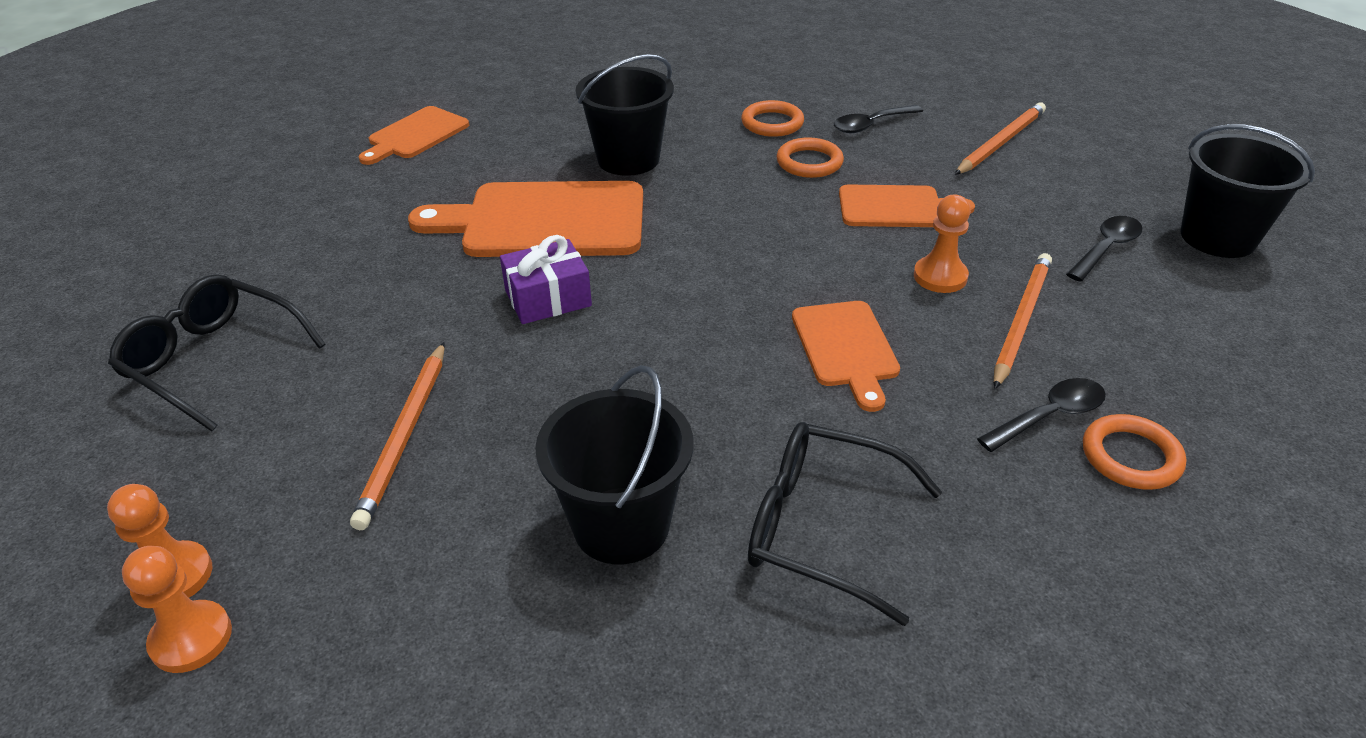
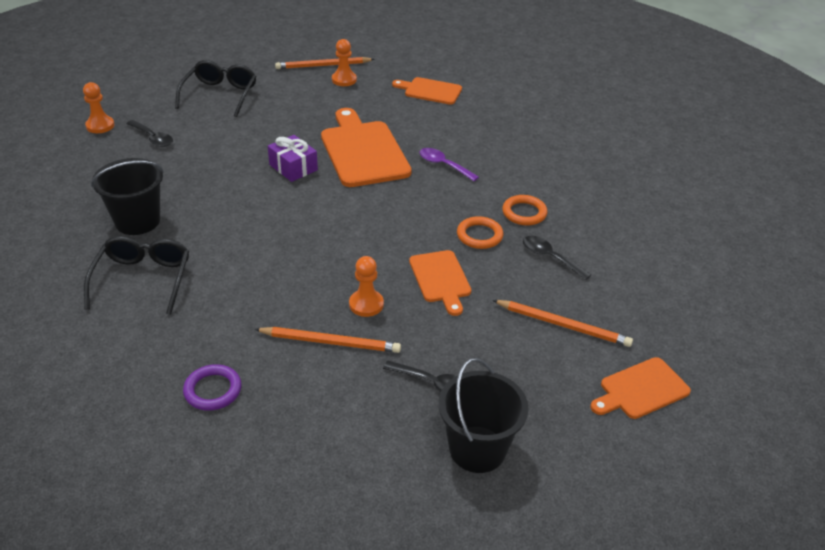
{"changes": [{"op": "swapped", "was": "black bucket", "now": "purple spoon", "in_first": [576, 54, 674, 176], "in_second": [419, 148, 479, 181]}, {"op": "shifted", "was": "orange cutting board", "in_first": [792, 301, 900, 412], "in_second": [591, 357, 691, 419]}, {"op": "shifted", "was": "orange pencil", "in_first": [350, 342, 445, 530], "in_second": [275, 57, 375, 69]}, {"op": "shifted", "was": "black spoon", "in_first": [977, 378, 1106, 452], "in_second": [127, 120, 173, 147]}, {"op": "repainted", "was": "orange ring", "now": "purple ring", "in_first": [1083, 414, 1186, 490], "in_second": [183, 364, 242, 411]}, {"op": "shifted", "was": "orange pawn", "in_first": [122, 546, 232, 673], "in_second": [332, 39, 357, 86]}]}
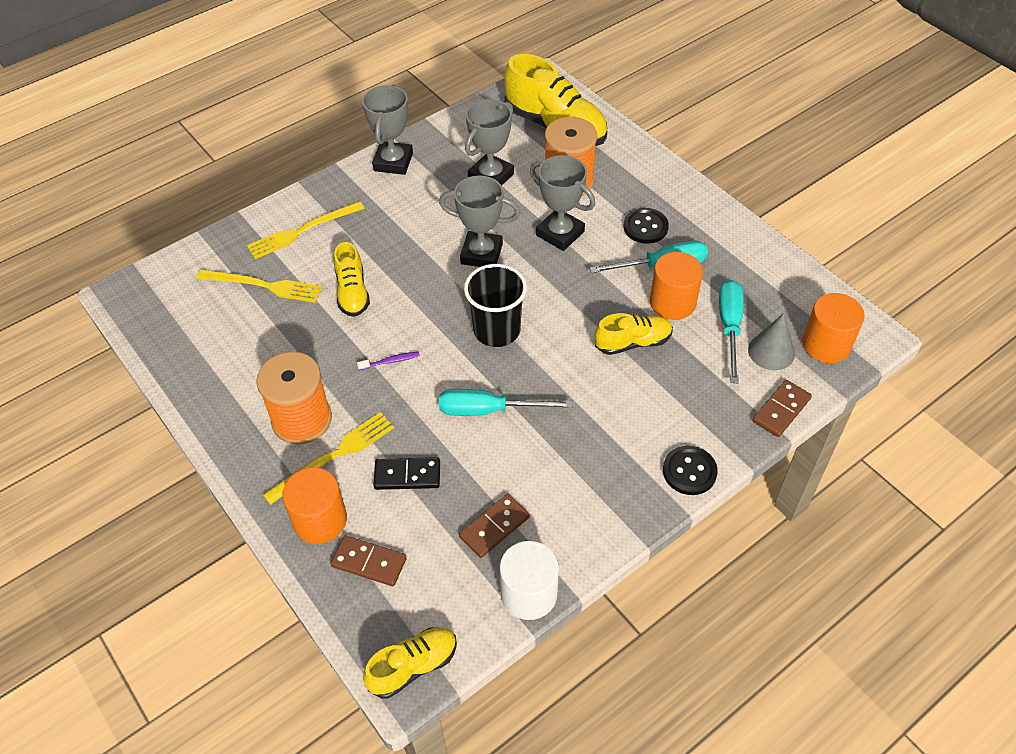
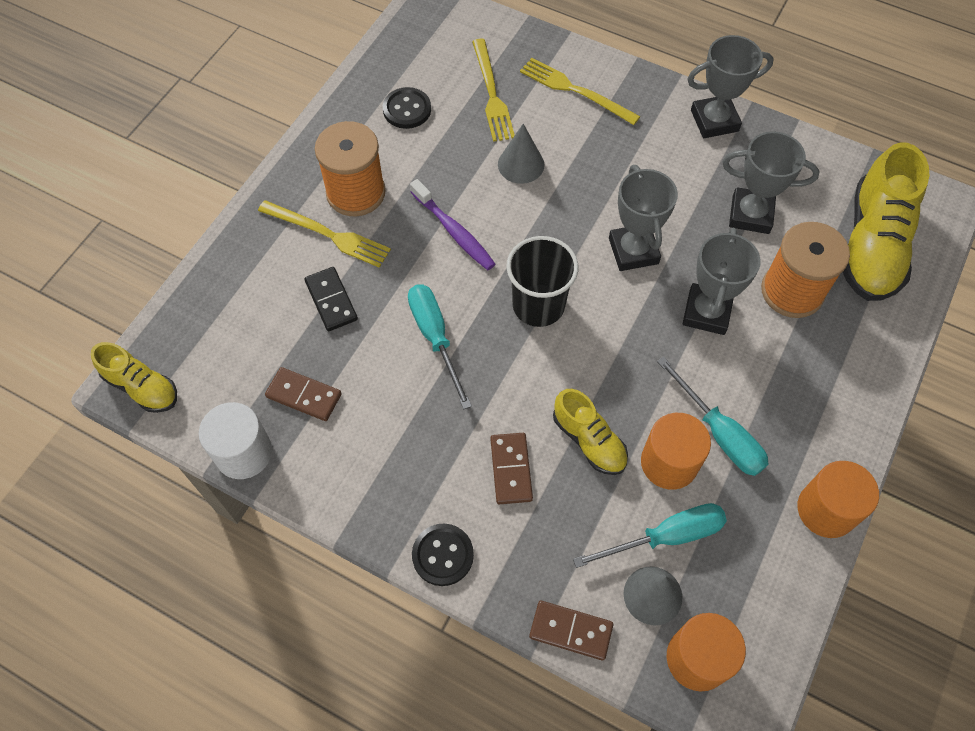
{"changes": [{"op": "shifted", "was": "black button", "in_first": [623, 208, 669, 244], "in_second": [383, 87, 431, 129]}, {"op": "swapped", "was": "yellow shoe", "now": "grey cone", "in_first": [334, 242, 370, 317], "in_second": [498, 124, 544, 184]}, {"op": "scaled", "was": "purple toothbrush", "in_first": [357, 351, 420, 370], "in_second": [410, 179, 495, 270], "ratio": 1.89}, {"op": "shifted", "was": "orange cylinder", "in_first": [282, 468, 347, 544], "in_second": [798, 461, 879, 538]}, {"op": "shifted", "was": "brown domino", "in_first": [330, 535, 407, 586], "in_second": [490, 433, 533, 504]}]}
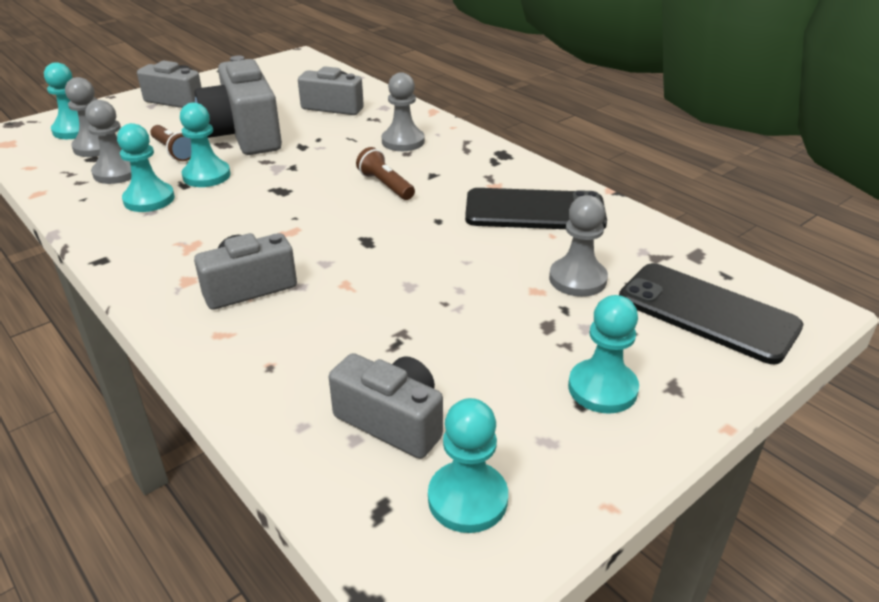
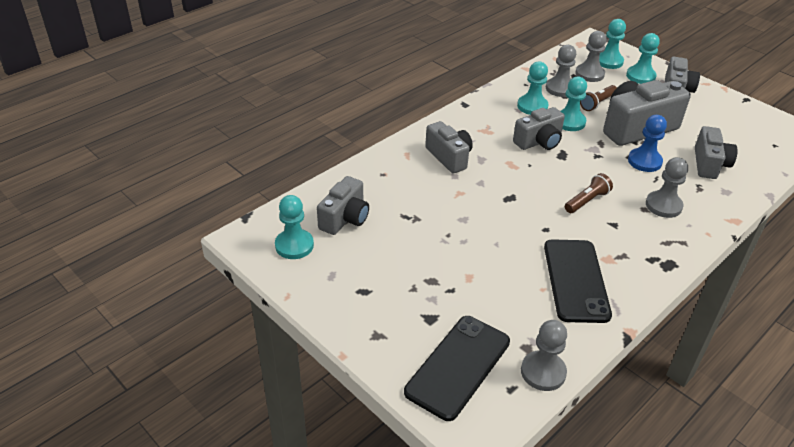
{"changes": [{"op": "shifted", "was": "grey pawn", "in_first": [549, 195, 608, 297], "in_second": [521, 320, 567, 391]}, {"op": "shifted", "was": "turquoise pawn", "in_first": [568, 295, 639, 414], "in_second": [626, 33, 660, 84]}, {"op": "new", "now": "grey camera", "in_second": [513, 107, 565, 150]}, {"op": "new", "now": "blue pawn", "in_second": [628, 115, 667, 172]}]}
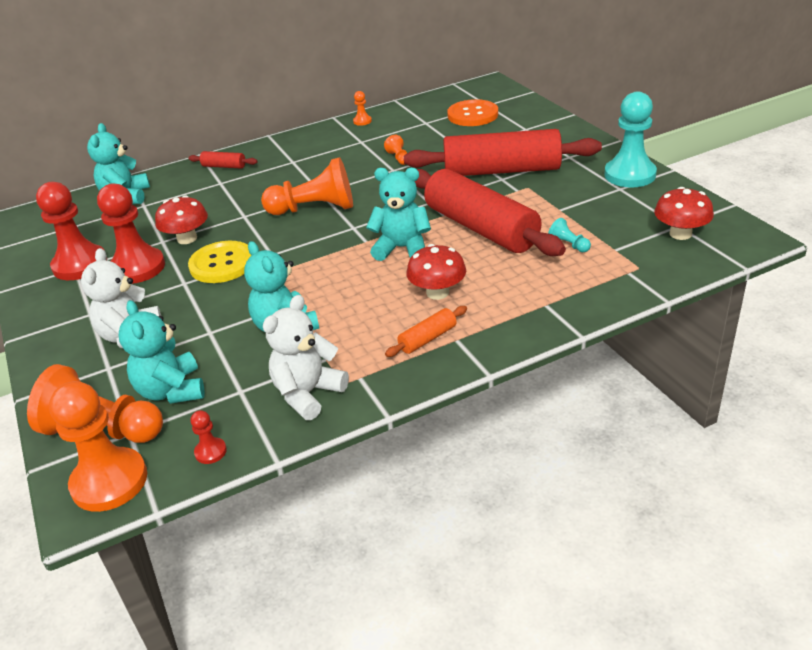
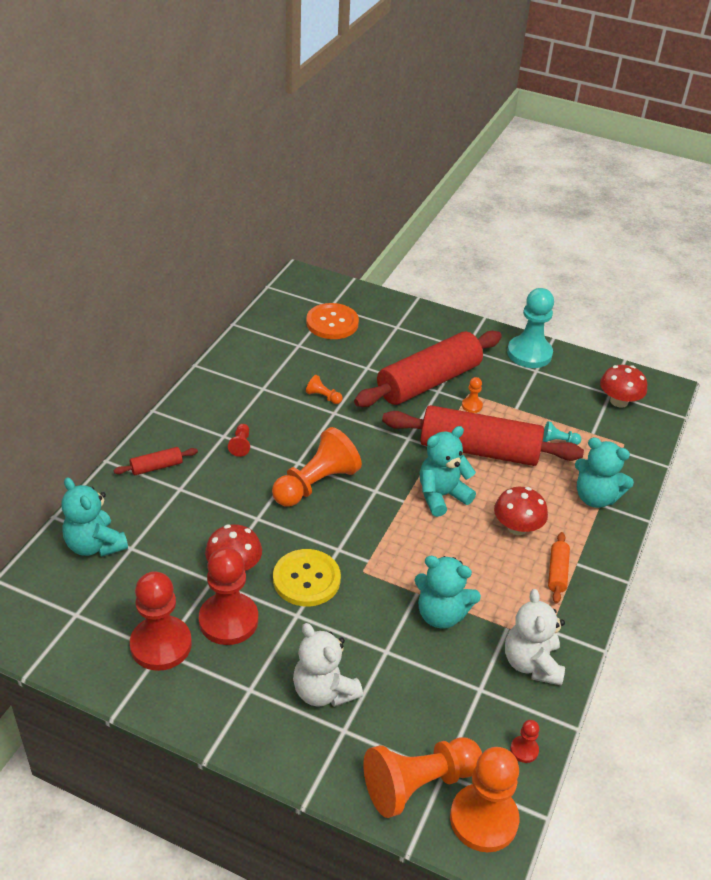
{"changes": [{"op": "shifted", "was": "orange pawn", "in_first": [353, 91, 372, 126], "in_second": [462, 377, 483, 413]}, {"op": "shifted", "was": "turquoise teddy bear", "in_first": [119, 300, 205, 404], "in_second": [575, 437, 634, 508]}, {"op": "new", "now": "red pawn", "in_second": [228, 424, 250, 457]}]}
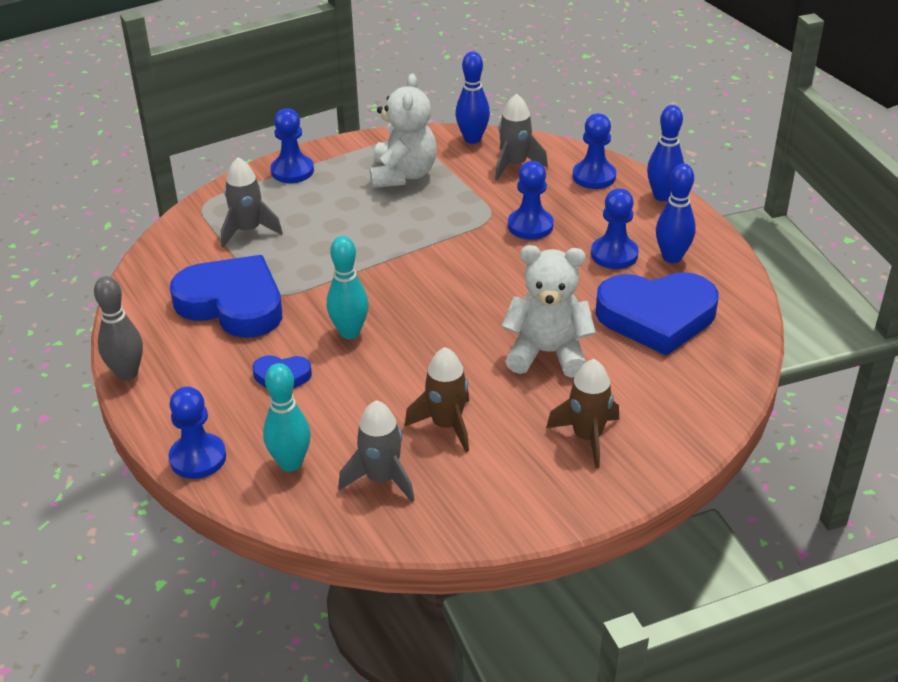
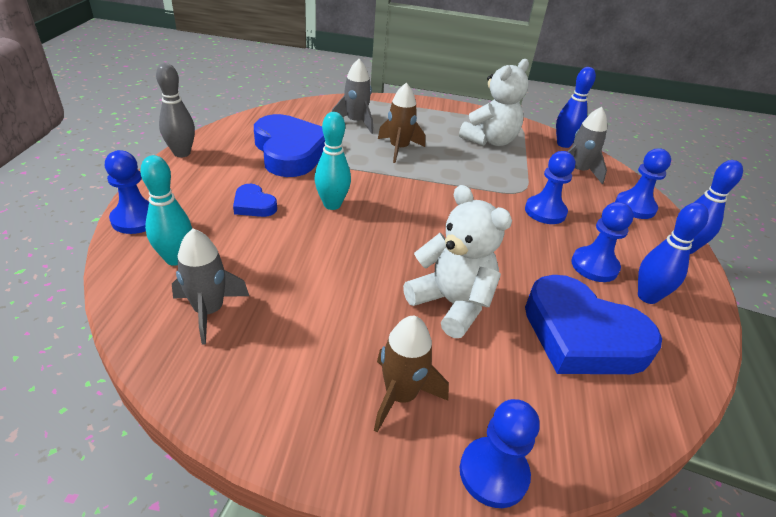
{"changes": [{"op": "shifted", "was": "blue pawn", "in_first": [271, 108, 314, 183], "in_second": [460, 399, 540, 508]}, {"op": "shifted", "was": "brown rocket", "in_first": [405, 347, 469, 452], "in_second": [378, 83, 425, 163]}]}
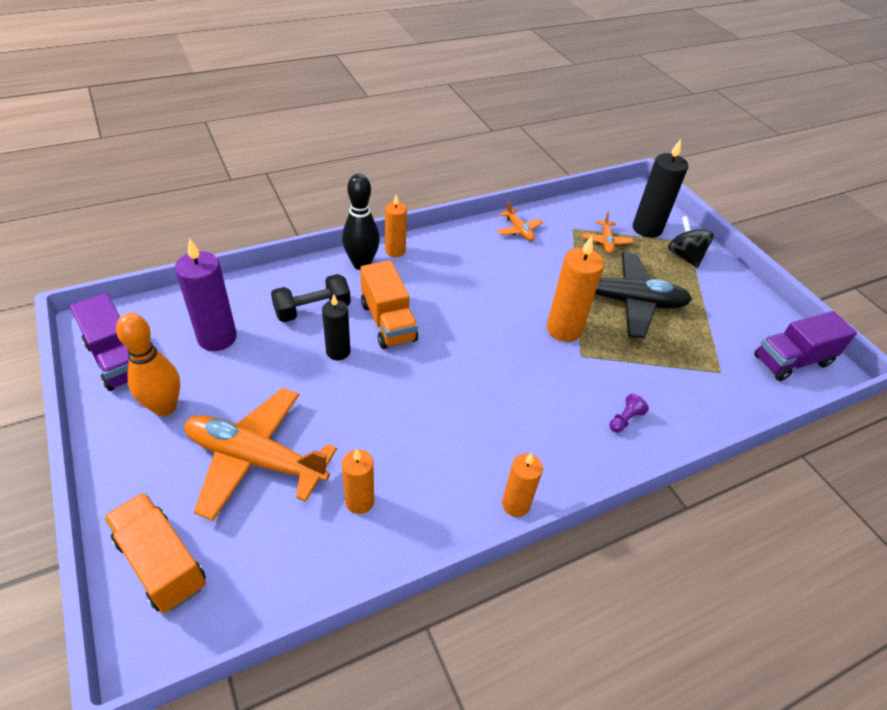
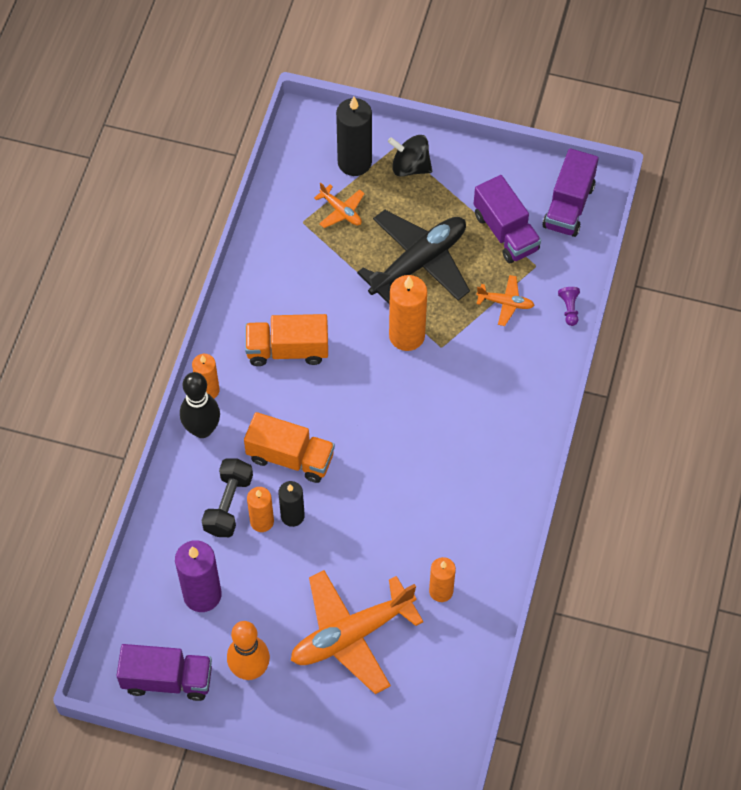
{"changes": [{"op": "shifted", "was": "orange plane", "in_first": [497, 201, 543, 241], "in_second": [476, 275, 534, 326]}, {"op": "shifted", "was": "purple pawn", "in_first": [610, 394, 649, 433], "in_second": [558, 287, 580, 326]}, {"op": "shifted", "was": "orange candle", "in_first": [502, 453, 543, 517], "in_second": [247, 487, 274, 532]}, {"op": "shifted", "was": "orange truck", "in_first": [104, 492, 206, 614], "in_second": [245, 314, 328, 366]}, {"op": "new", "now": "purple truck", "in_second": [474, 175, 541, 263]}]}
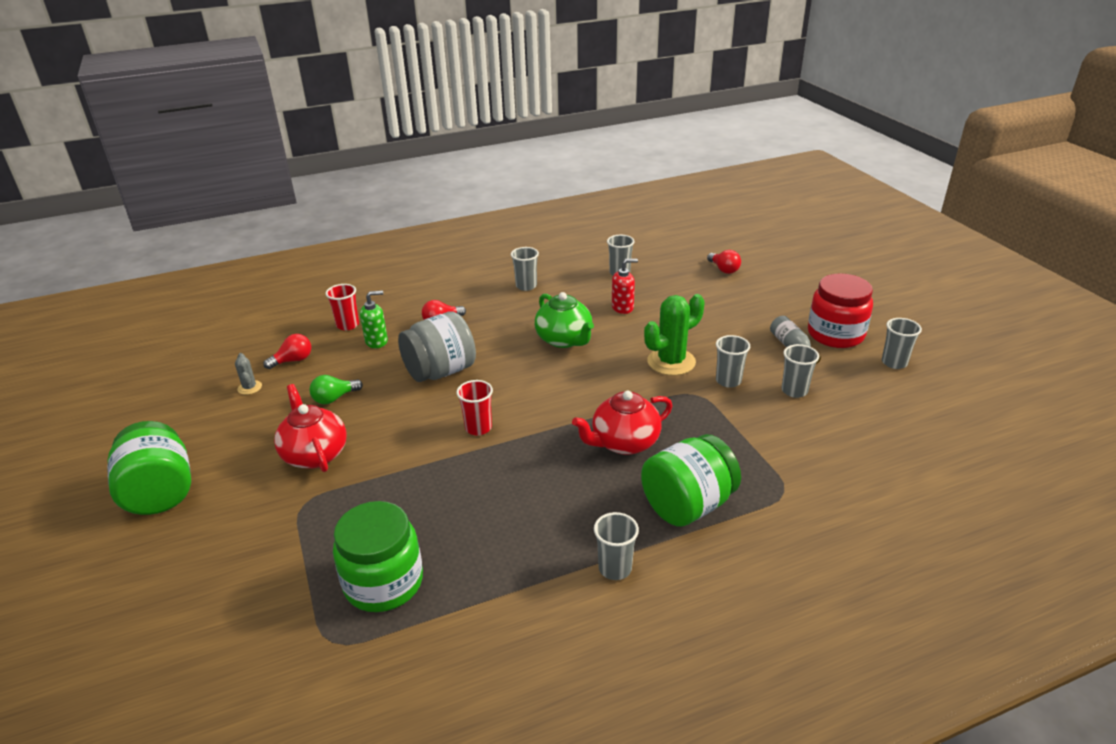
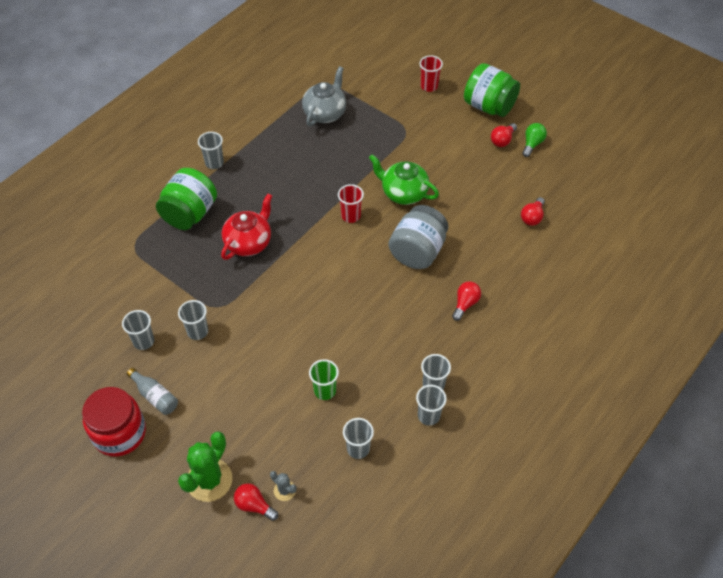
{"changes": [{"op": "swapped", "was": "red soap dispenser", "now": "green cup", "in_first": [612, 259, 638, 314], "in_second": [309, 359, 339, 400]}, {"op": "shifted", "was": "red cup", "in_first": [325, 284, 359, 330], "in_second": [419, 55, 443, 92]}, {"op": "gone", "was": "green soap dispenser", "in_first": [360, 291, 388, 348]}, {"op": "shifted", "was": "green teapot", "in_first": [535, 292, 594, 348], "in_second": [369, 154, 439, 205]}, {"op": "shifted", "was": "green cactus", "in_first": [644, 294, 705, 376], "in_second": [178, 432, 233, 502]}, {"op": "shifted", "was": "grey cup", "in_first": [882, 318, 922, 369], "in_second": [416, 385, 447, 426]}, {"op": "shifted", "was": "grey cactus", "in_first": [235, 353, 262, 395], "in_second": [270, 471, 296, 501]}, {"op": "shifted", "was": "green light bulb", "in_first": [310, 375, 363, 404], "in_second": [522, 123, 547, 157]}, {"op": "gone", "was": "red teapot", "in_first": [274, 384, 347, 472]}, {"op": "swapped", "was": "green jar", "now": "grey teapot", "in_first": [333, 501, 423, 612], "in_second": [302, 66, 346, 127]}, {"op": "new", "now": "red light bulb", "in_second": [491, 123, 517, 147]}]}
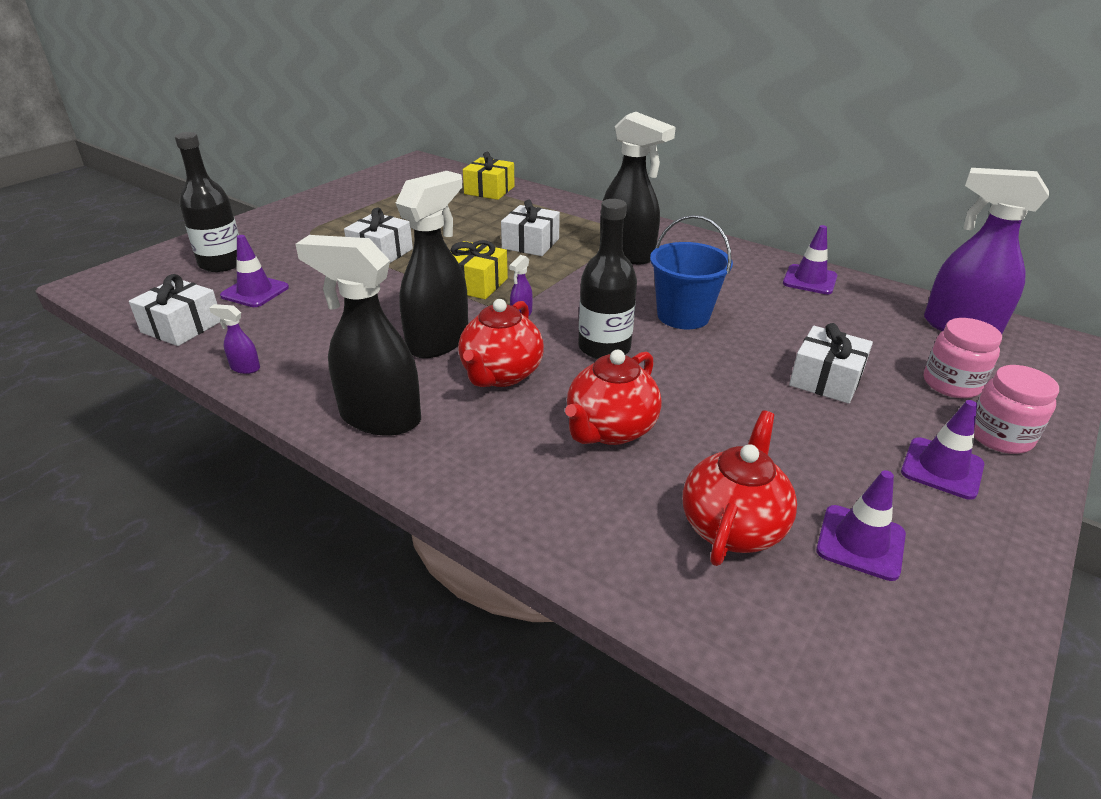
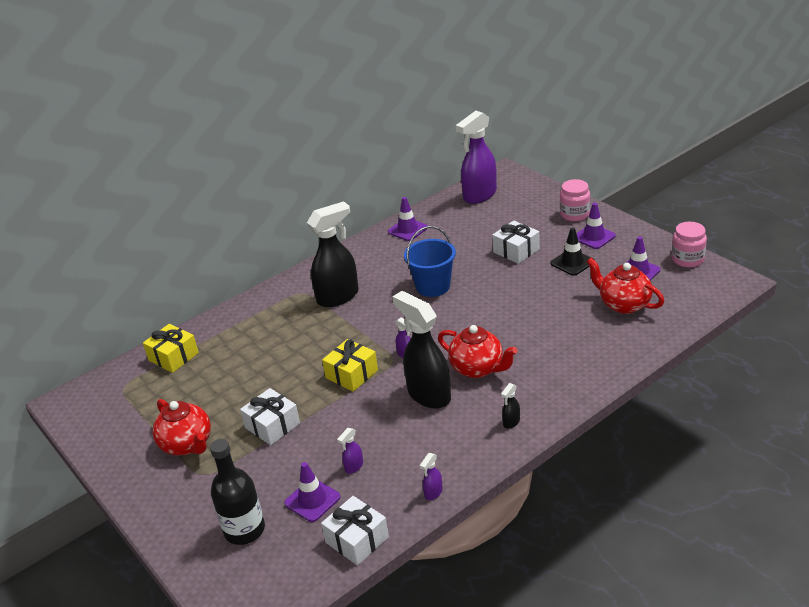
{"changes": [{"op": "gone", "was": "black bottle", "in_first": [578, 199, 637, 359]}, {"op": "gone", "was": "white gift", "in_first": [501, 200, 560, 256]}, {"op": "scaled", "was": "black spray bottle", "in_first": [295, 235, 421, 435], "in_second": [501, 383, 520, 429], "ratio": 0.4}, {"op": "shifted", "was": "pink jar", "in_first": [924, 318, 1002, 398], "in_second": [672, 222, 707, 268]}, {"op": "shifted", "was": "red teapot", "in_first": [565, 350, 662, 445], "in_second": [152, 399, 211, 455]}, {"op": "new", "now": "black traffic cone", "in_second": [550, 228, 593, 276]}, {"op": "new", "now": "purple spray bottle", "in_second": [337, 428, 363, 474]}]}
